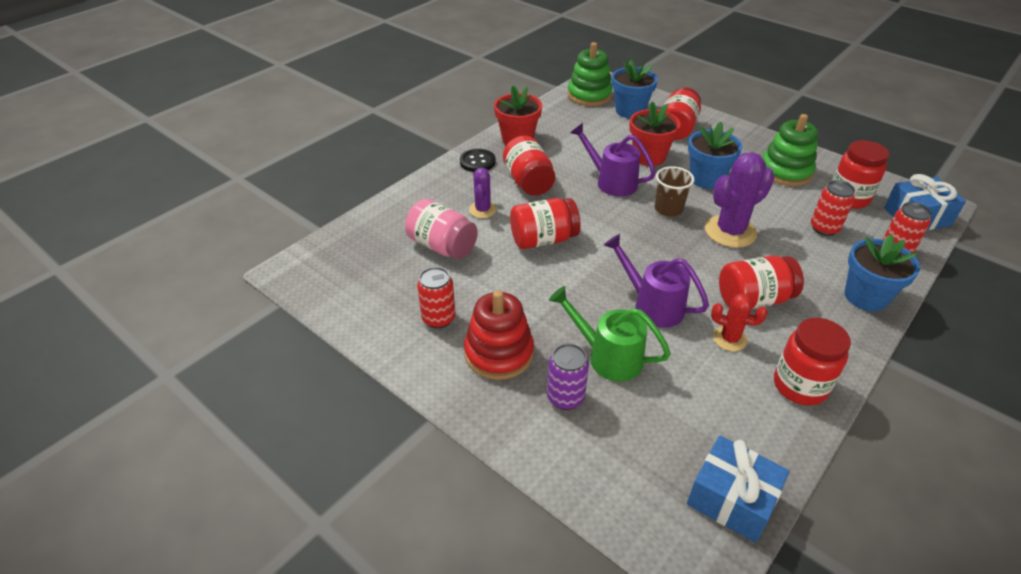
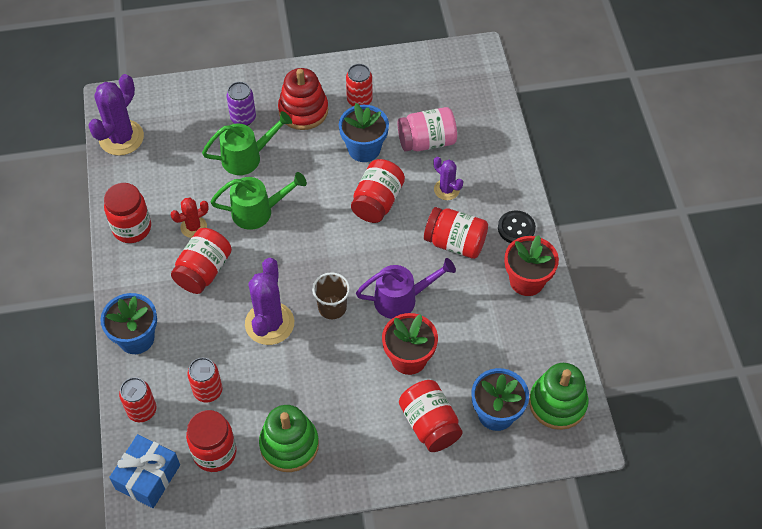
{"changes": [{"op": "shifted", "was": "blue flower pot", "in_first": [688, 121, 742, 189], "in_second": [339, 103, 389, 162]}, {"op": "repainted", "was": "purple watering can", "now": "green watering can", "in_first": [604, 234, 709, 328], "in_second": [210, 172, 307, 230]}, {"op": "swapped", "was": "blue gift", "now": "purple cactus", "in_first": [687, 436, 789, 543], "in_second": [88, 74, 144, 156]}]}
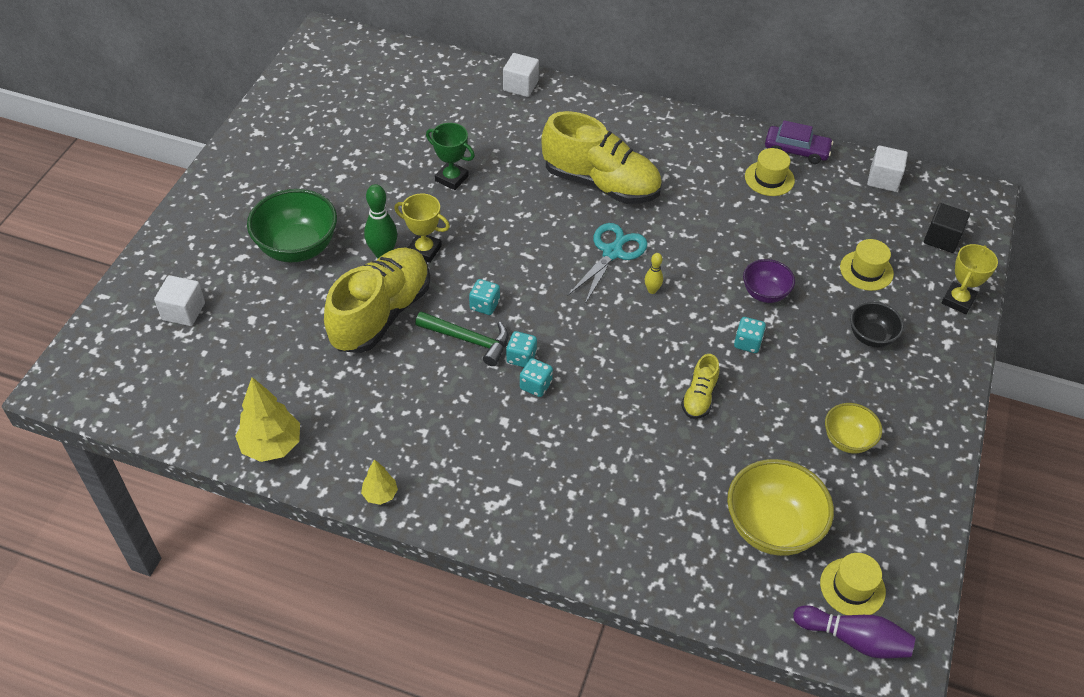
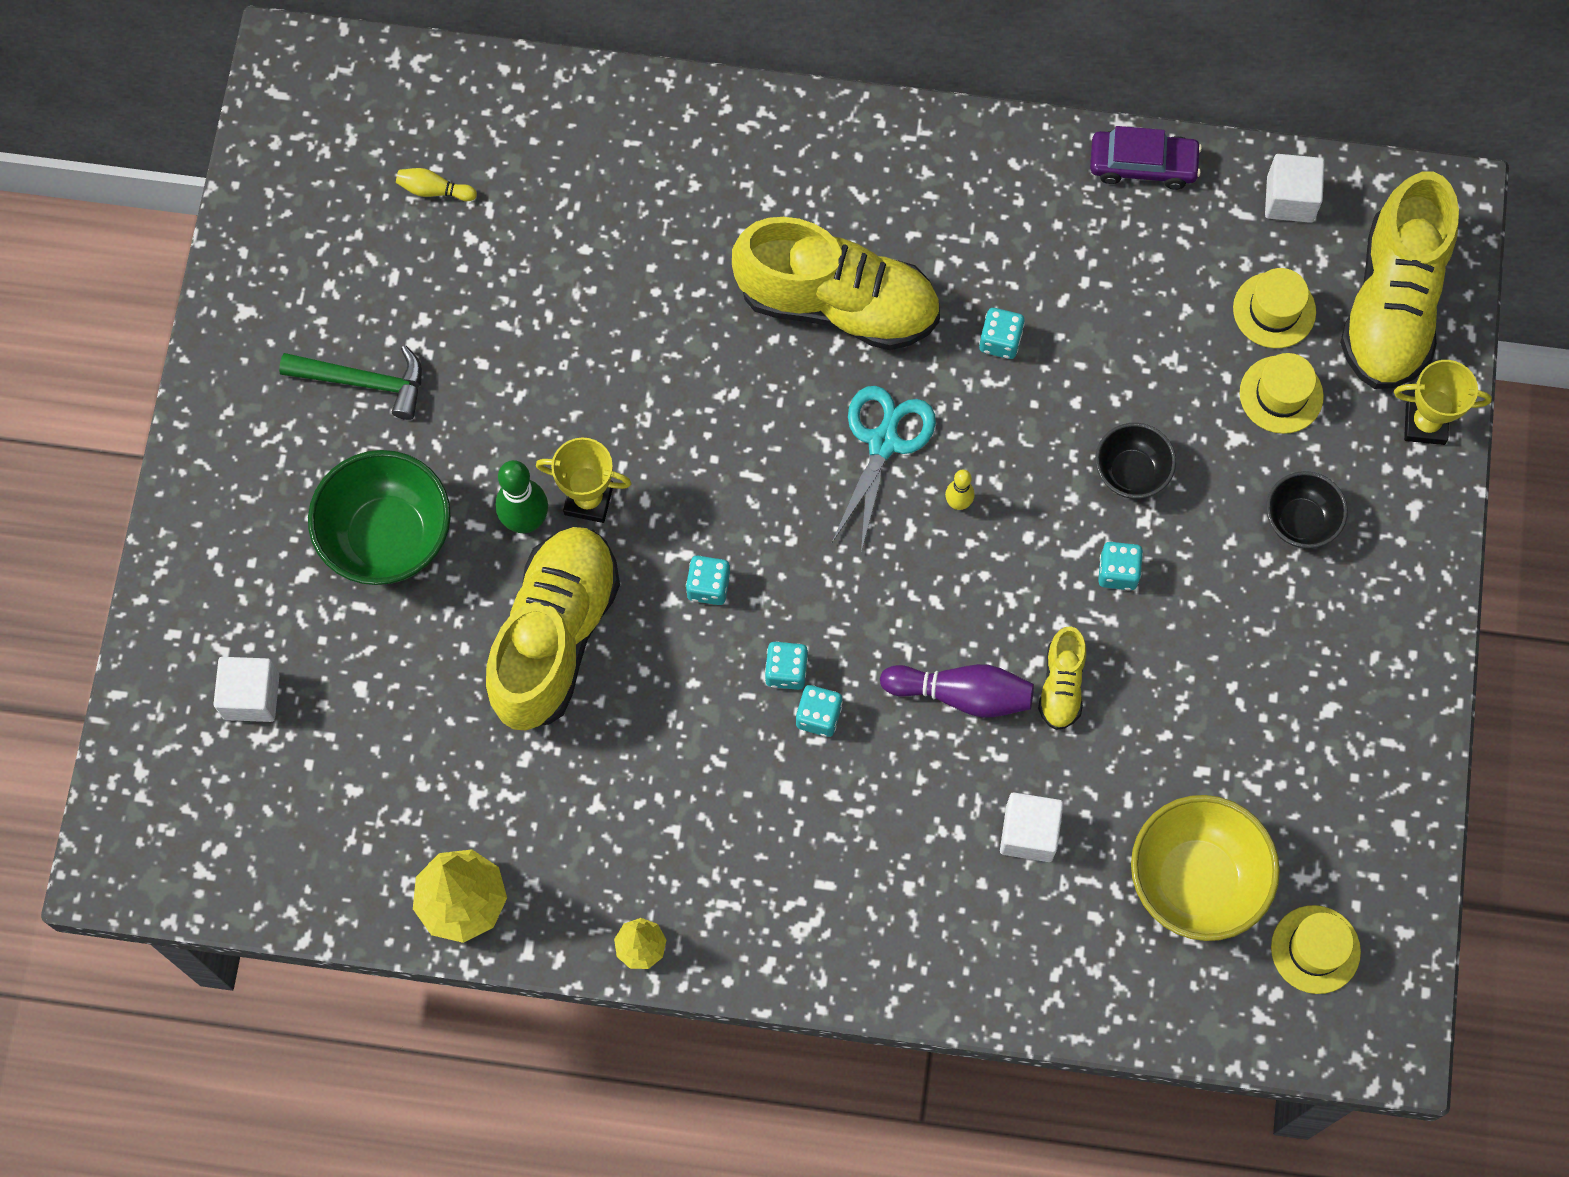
{"changes": [{"op": "shifted", "was": "white cube", "in_first": [503, 53, 539, 97], "in_second": [1000, 792, 1063, 862]}, {"op": "gone", "was": "green trophy", "in_first": [426, 123, 475, 190]}, {"op": "shifted", "was": "yellow hat", "in_first": [745, 148, 795, 196], "in_second": [1233, 268, 1316, 348]}, {"op": "swapped", "was": "black cube", "now": "yellow shoe", "in_first": [924, 203, 970, 253], "in_second": [1340, 171, 1459, 389]}, {"op": "rotated", "was": "yellow trophy", "in_first": [941, 244, 998, 314], "in_second": [1394, 360, 1492, 445], "clockwise": 75}, {"op": "repainted", "was": "purple bowl", "now": "black bowl", "in_first": [743, 259, 795, 303], "in_second": [1095, 423, 1176, 499]}, {"op": "shifted", "was": "green hammer", "in_first": [415, 311, 509, 366], "in_second": [279, 345, 422, 420]}, {"op": "gone", "was": "yellow bowl", "in_first": [825, 403, 882, 454]}, {"op": "shifted", "was": "purple bowling pin", "in_first": [793, 605, 916, 658], "in_second": [880, 664, 1034, 718]}, {"op": "new", "now": "yellow bowling pin", "in_second": [396, 168, 477, 201]}, {"op": "new", "now": "turquoise dice", "in_second": [979, 308, 1025, 359]}]}
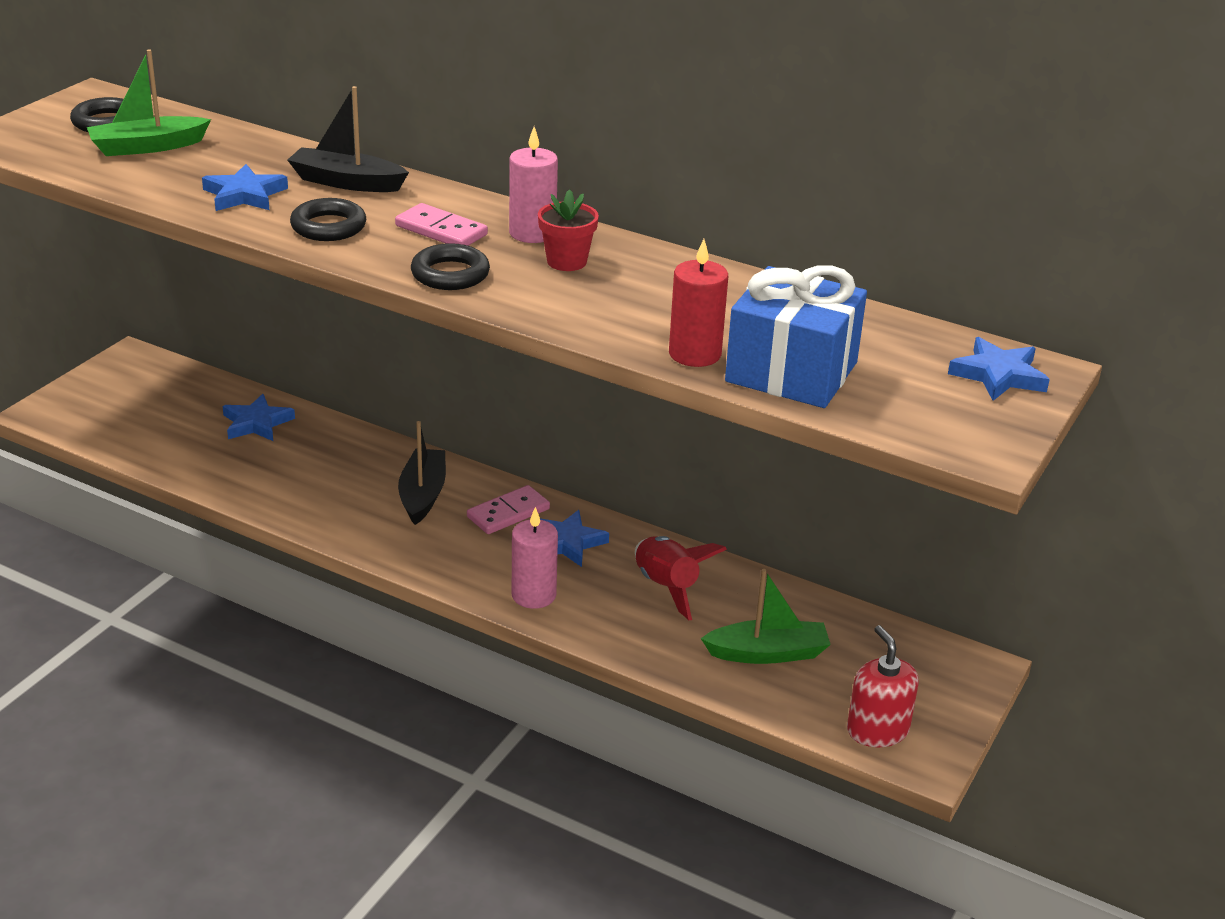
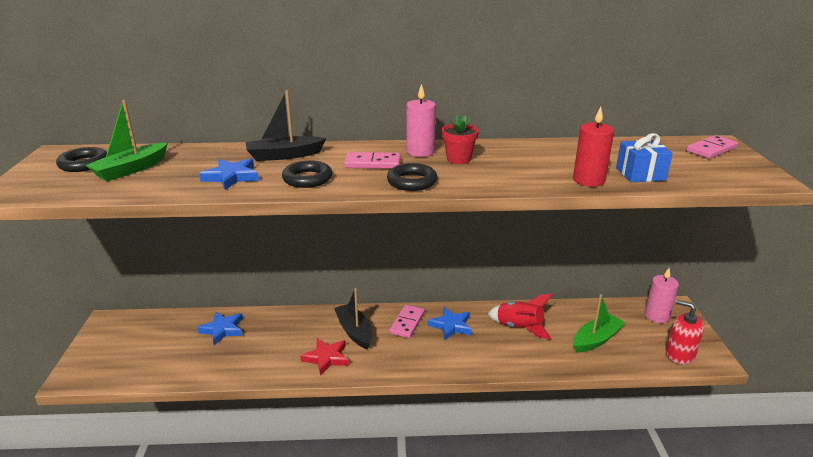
{"changes": [{"op": "scaled", "was": "blue gift", "in_first": [725, 265, 867, 408], "in_second": [616, 133, 673, 182], "ratio": 0.61}, {"op": "swapped", "was": "blue star", "now": "pink domino", "in_first": [948, 337, 1050, 401], "in_second": [686, 135, 738, 159]}, {"op": "shifted", "was": "pink candle", "in_first": [512, 507, 558, 609], "in_second": [645, 268, 679, 323]}, {"op": "new", "now": "red star", "in_second": [301, 338, 349, 376]}]}
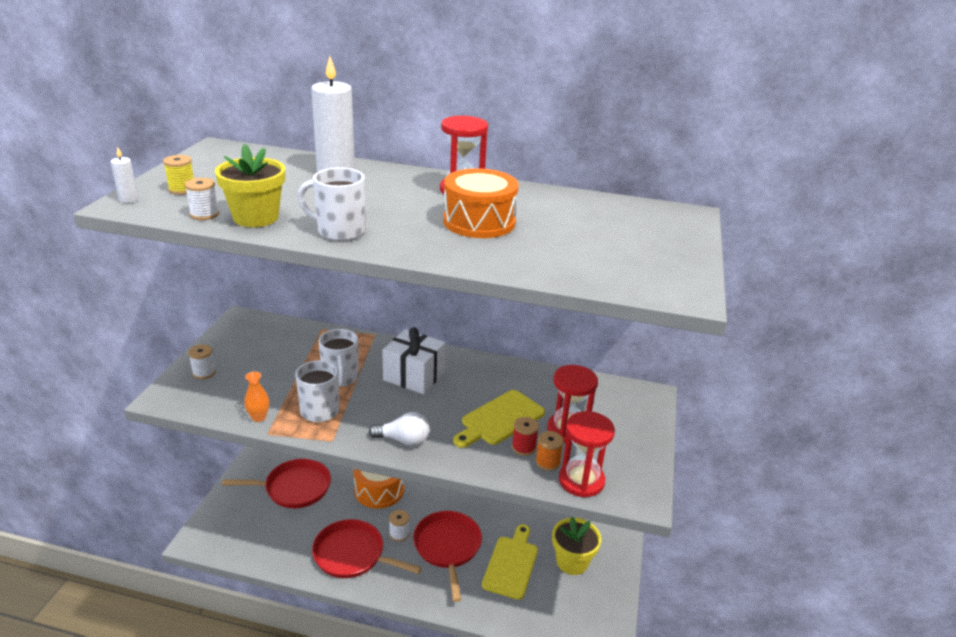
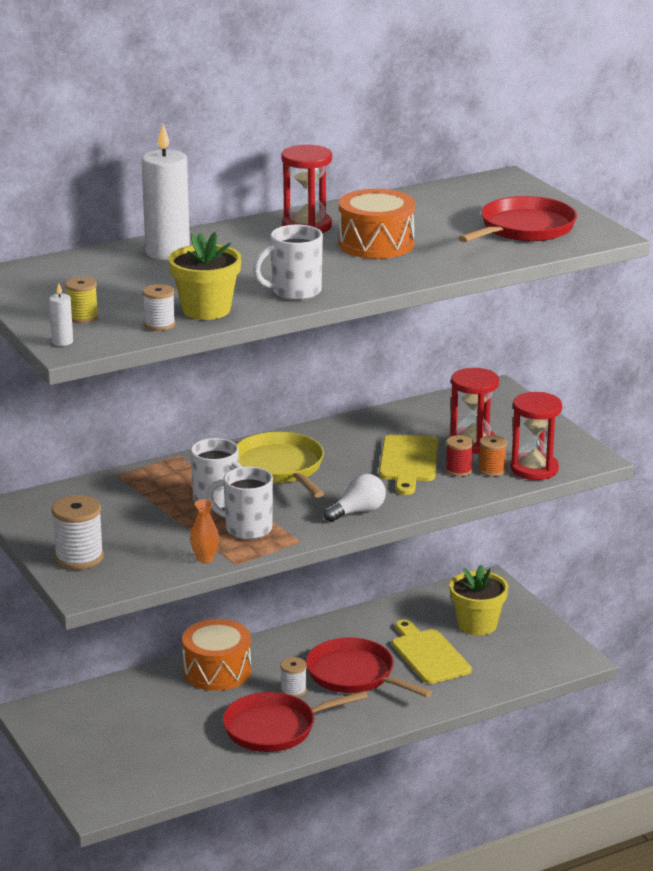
{"changes": [{"op": "swapped", "was": "white gift", "now": "yellow pan", "in_first": [382, 327, 446, 394], "in_second": [236, 432, 324, 498]}, {"op": "scaled", "was": "white spool", "in_first": [188, 345, 216, 379], "in_second": [52, 495, 104, 570], "ratio": 1.66}, {"op": "shifted", "was": "red pan", "in_first": [222, 459, 331, 508], "in_second": [458, 196, 577, 242]}]}
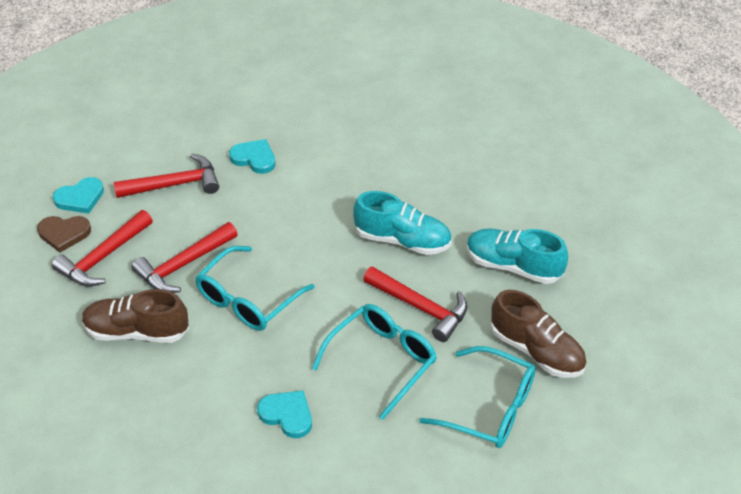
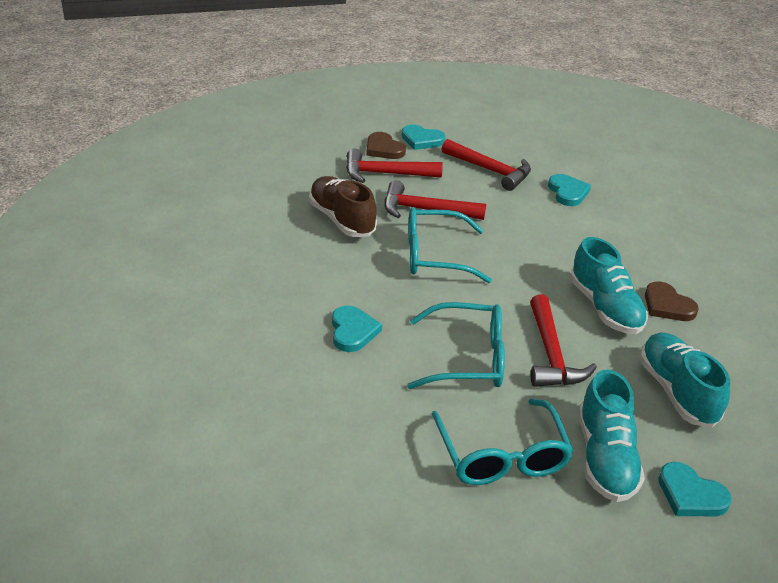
{"changes": [{"op": "repainted", "was": "brown shoe", "now": "turquoise shoe", "in_first": [491, 290, 587, 378], "in_second": [578, 369, 645, 502]}, {"op": "new", "now": "brown heart", "in_second": [645, 282, 699, 321]}, {"op": "new", "now": "turquoise heart", "in_second": [658, 462, 732, 516]}]}
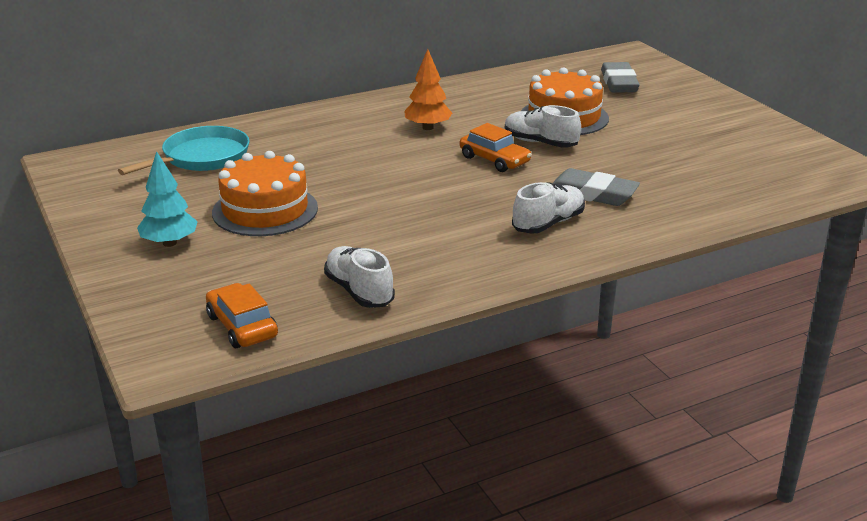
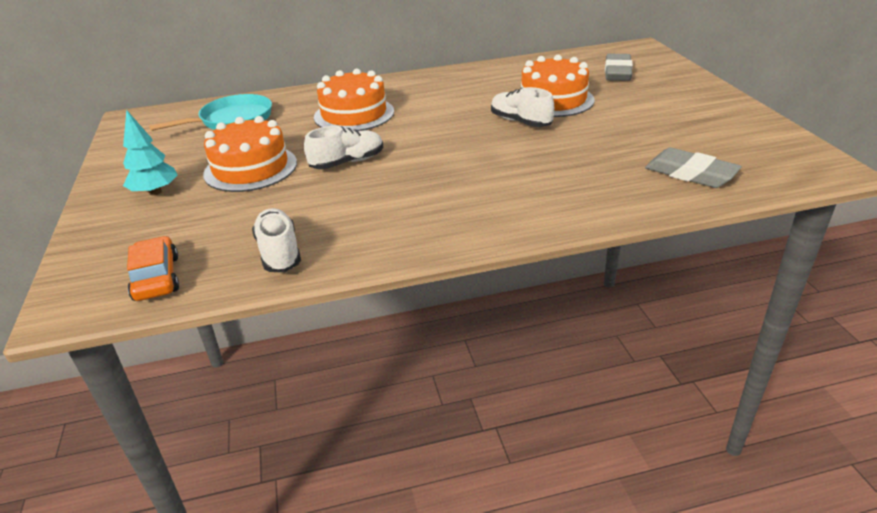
{"changes": [{"op": "gone", "was": "orange tree", "in_first": [404, 49, 452, 130]}, {"op": "gone", "was": "orange car", "in_first": [460, 123, 532, 172]}, {"op": "shifted", "was": "grey eraser", "in_first": [552, 168, 640, 206], "in_second": [645, 148, 742, 188]}, {"op": "shifted", "was": "white shoe", "in_first": [512, 182, 585, 234], "in_second": [304, 126, 383, 169]}, {"op": "new", "now": "orange cake", "in_second": [314, 68, 394, 131]}]}
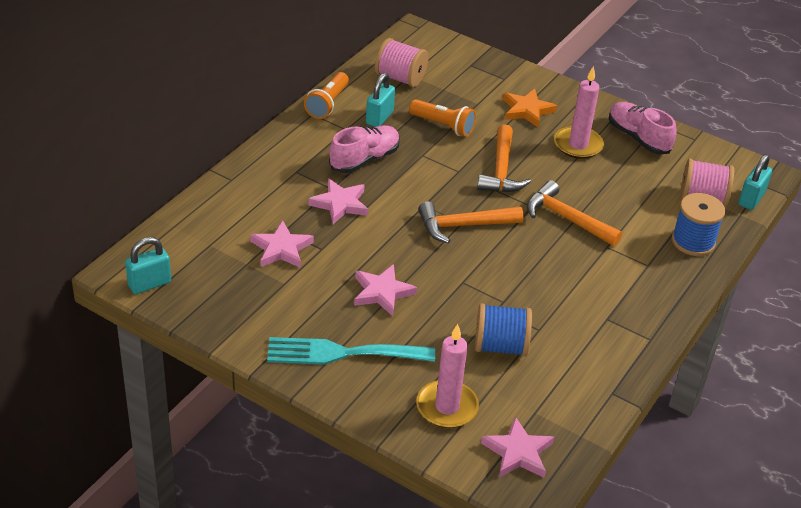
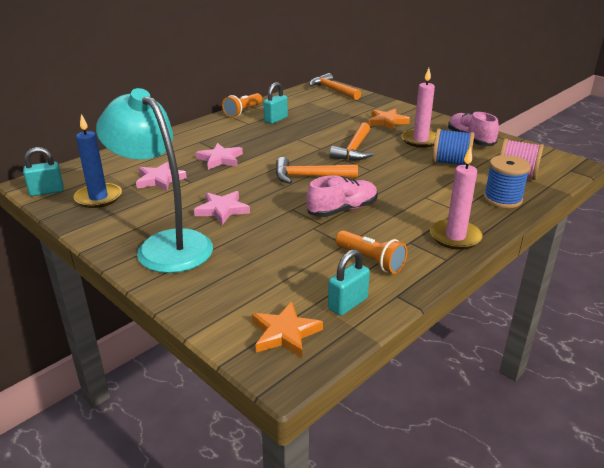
{"changes": [{"op": "gone", "was": "pink spool", "in_first": [375, 38, 428, 87]}, {"op": "shifted", "was": "orange flashlight", "in_first": [409, 99, 476, 137], "in_second": [335, 230, 407, 274]}, {"op": "shifted", "was": "pink shoe", "in_first": [329, 125, 400, 173], "in_second": [307, 175, 378, 217]}, {"op": "shifted", "was": "turquoise padlock", "in_first": [738, 154, 772, 210], "in_second": [328, 249, 370, 316]}, {"op": "shifted", "was": "orange hammer", "in_first": [527, 180, 622, 246], "in_second": [309, 73, 361, 100]}, {"op": "shifted", "was": "blue spool", "in_first": [475, 303, 532, 357], "in_second": [432, 128, 474, 165]}, {"op": "shifted", "was": "pink candle", "in_first": [416, 324, 479, 428], "in_second": [430, 147, 483, 250]}, {"op": "swapped", "was": "turquoise fork", "now": "turquoise lamp", "in_first": [267, 337, 435, 365], "in_second": [96, 88, 213, 273]}, {"op": "repainted", "was": "pink star", "now": "orange star", "in_first": [481, 416, 554, 478], "in_second": [252, 302, 323, 358]}, {"op": "new", "now": "blue candle", "in_second": [73, 114, 122, 208]}]}
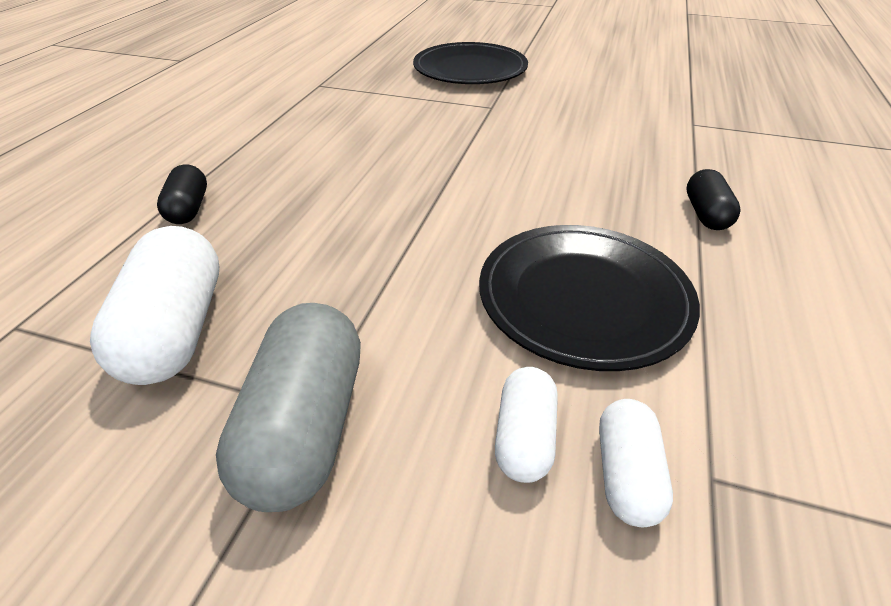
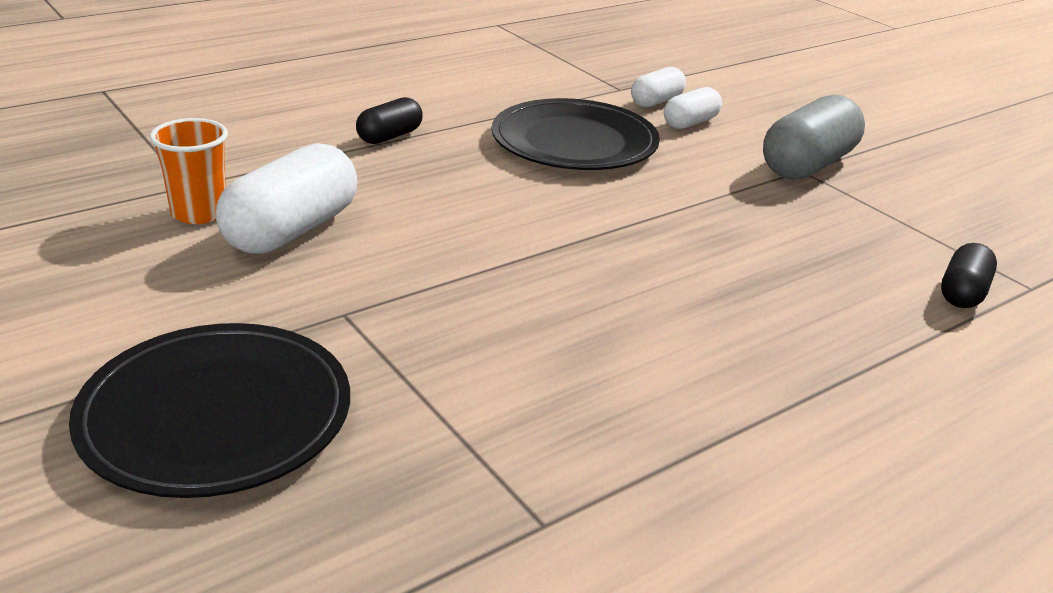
{"changes": [{"op": "shifted", "was": "black capsule", "in_first": [157, 164, 207, 224], "in_second": [941, 243, 997, 308]}, {"op": "shifted", "was": "white capsule", "in_first": [90, 226, 219, 385], "in_second": [216, 143, 358, 254]}, {"op": "new", "now": "orange cup", "in_second": [150, 118, 228, 224]}]}
